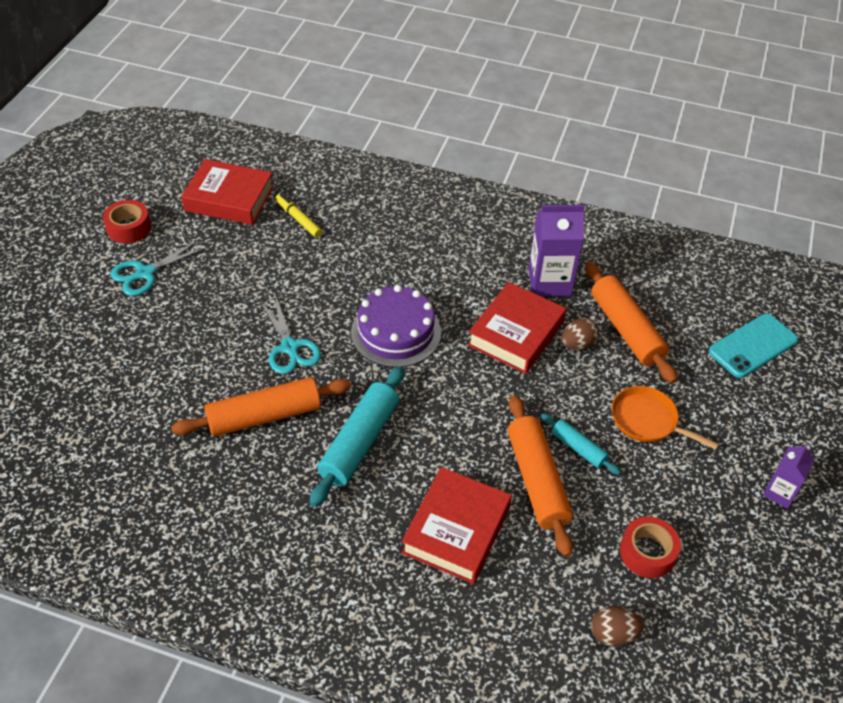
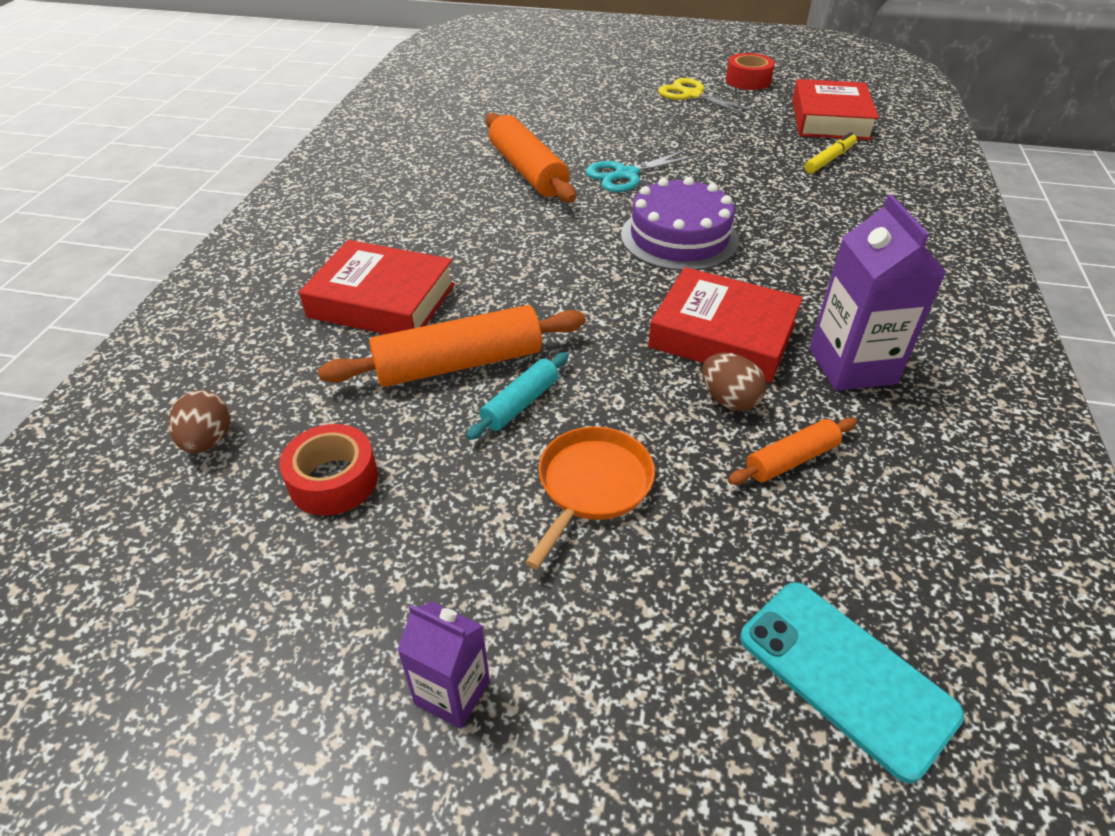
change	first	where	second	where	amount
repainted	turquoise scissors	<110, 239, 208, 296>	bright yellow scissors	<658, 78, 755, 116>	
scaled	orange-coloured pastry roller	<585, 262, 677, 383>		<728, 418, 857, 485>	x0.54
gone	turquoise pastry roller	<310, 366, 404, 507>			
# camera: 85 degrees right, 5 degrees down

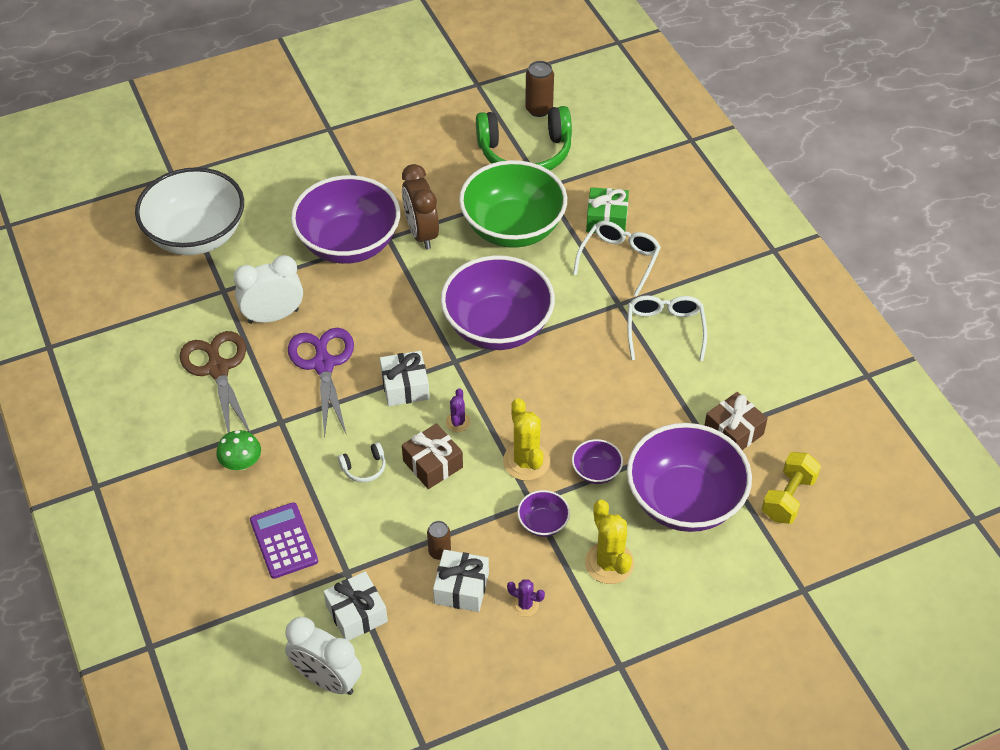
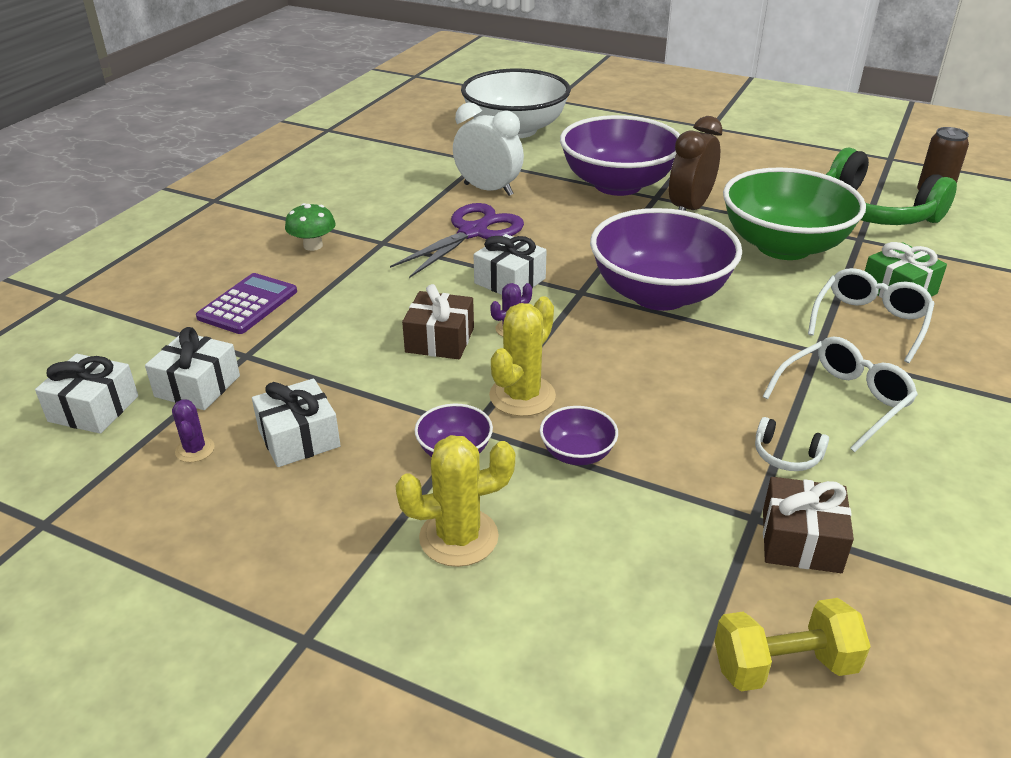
change	first	where	second	where	amount
rotated	pure white eyeglasses	<573, 221, 661, 296>		<808, 268, 935, 363>	45 degrees counterclockwise
gone	dark brown scissors	<179, 331, 250, 433>			
gone	purple serving bowl	<627, 423, 752, 532>			
shifted	pure white headset	<338, 442, 386, 482>		<755, 417, 829, 471>	
rotated	bright yellow cactus	<585, 500, 634, 584>		<395, 435, 515, 567>	45 degrees clockwise
gone	dark brown tin	<427, 521, 451, 560>			
shifted	purple cactus	<507, 579, 545, 617>		<172, 399, 215, 462>	
swapped	pure white clock	<285, 617, 362, 695>	pure white present	<35, 354, 138, 434>	
# camera: 50 degrees right, 15 degrees down

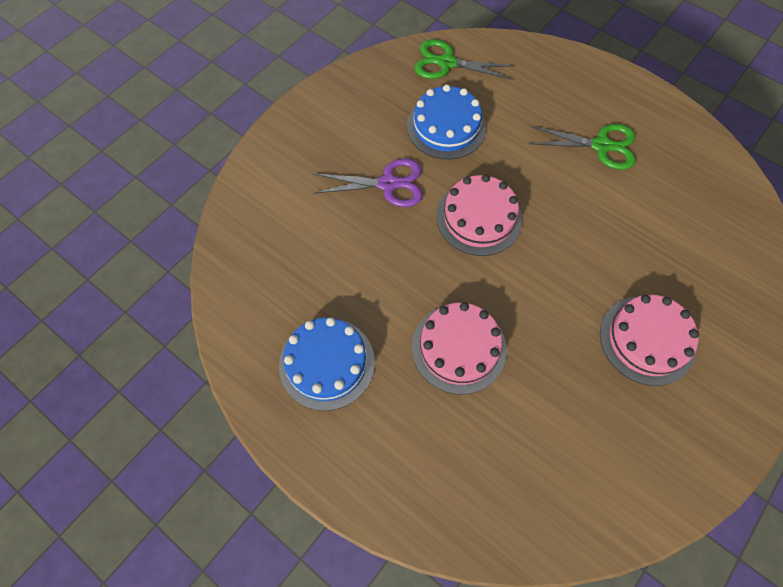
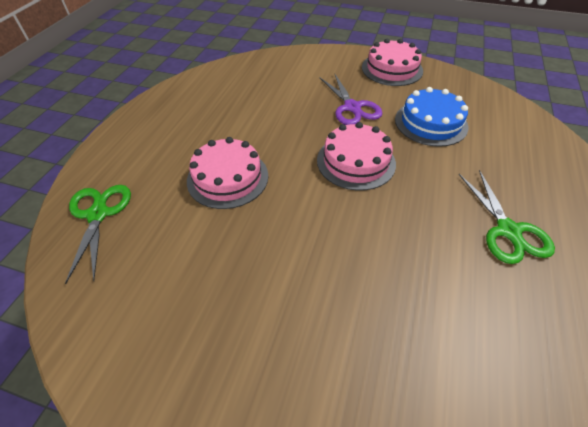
change	first	where	second	where	amount
shifted	leaf-green scissors	<414, 39, 515, 80>		<65, 185, 131, 284>	
shifted	pink cake	<600, 295, 699, 386>		<362, 39, 423, 86>	
gone	royal blue cake	<279, 317, 375, 411>			
# camera: 70 degrees right, 15 degrees down

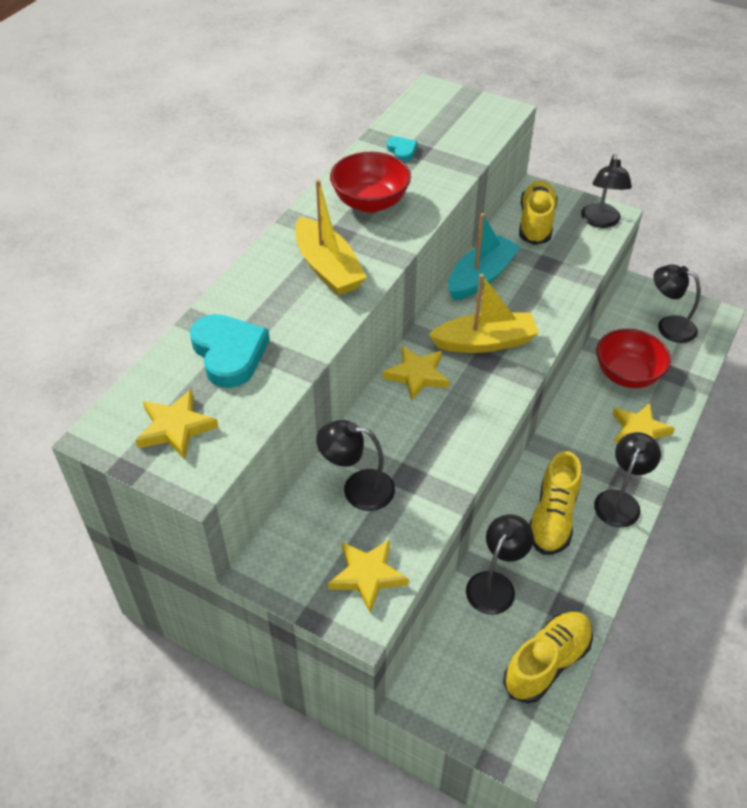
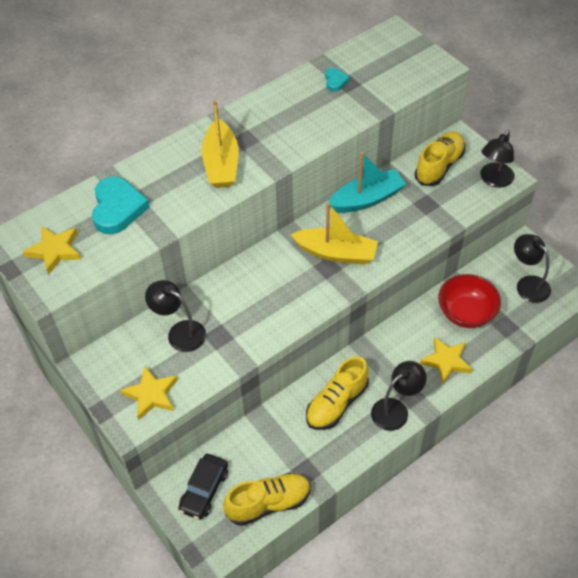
change	first	where	second	where	amount
gone	crimson serving bowl	<330, 152, 411, 213>			
gone	bright yellow star	<383, 346, 449, 401>			
gone	ebony lamp	<466, 514, 534, 615>			
new			ebony toy car	<178, 454, 228, 520>	
# camera: 25 degrees right, 5 degrees up

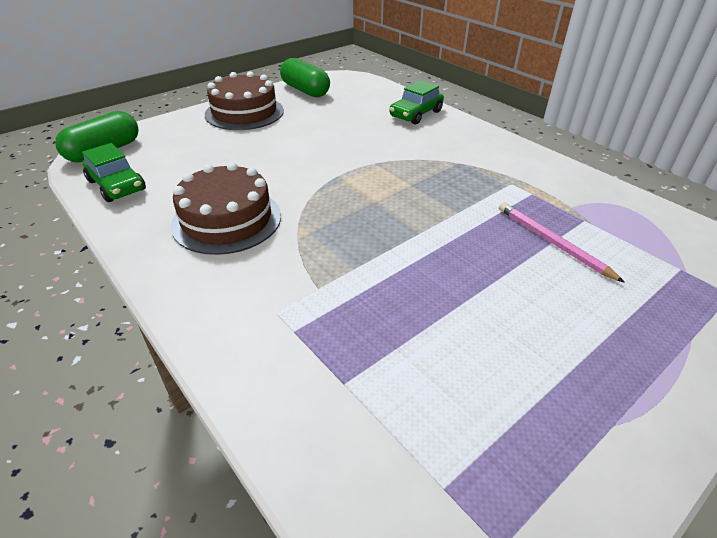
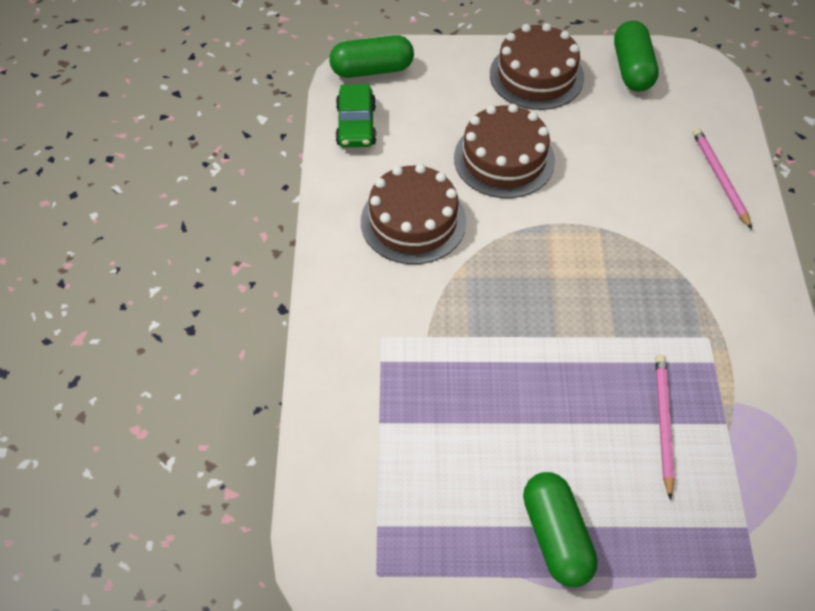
change	first	where	second	where	amount
swapped	leaf-green toy car	<390, 80, 444, 124>	pink wooden pencil	<693, 128, 752, 229>	
new			dark brown cake	<454, 104, 555, 198>	
new			leaf-green capsule	<523, 472, 598, 587>	
# camera: 40 degrees right, 15 degrees up

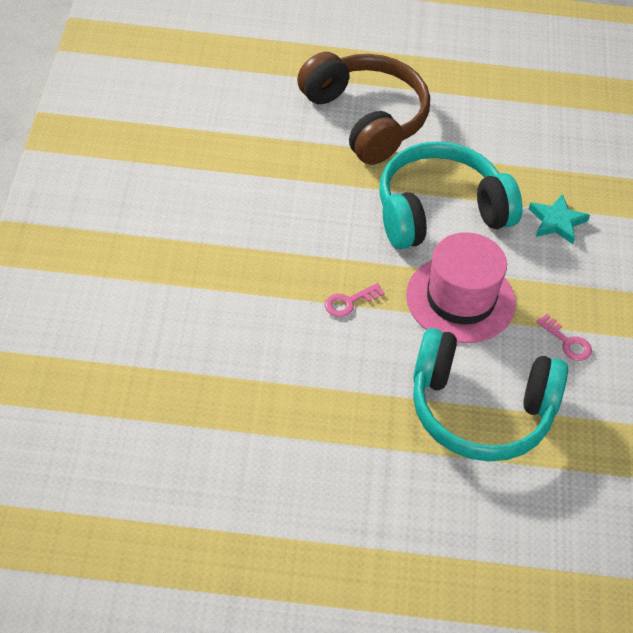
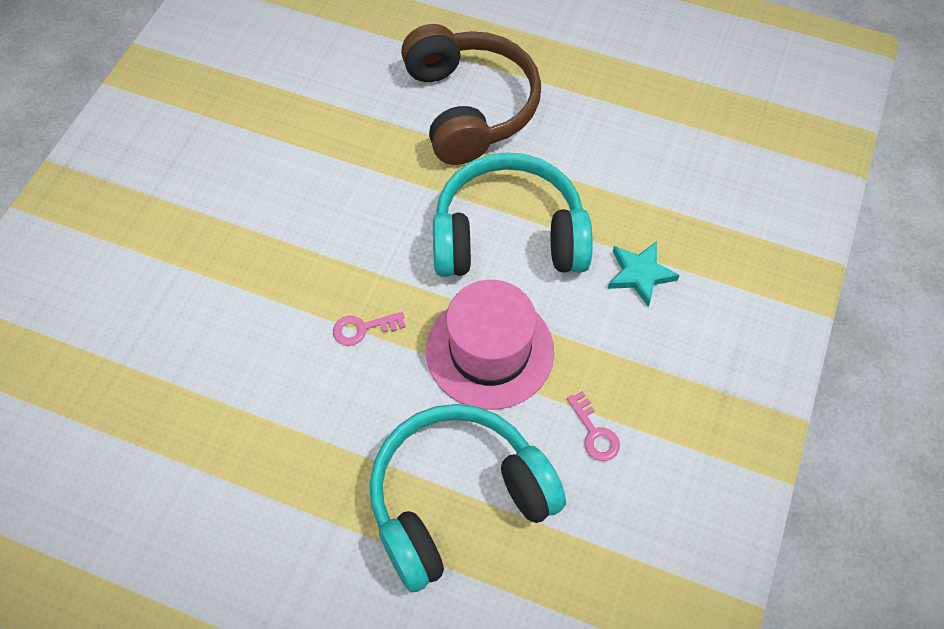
change	first	where	second	where	amount
rotated	turquoise headset	<413, 328, 568, 461>		<370, 404, 566, 593>	120 degrees clockwise
# camera: 20 degrees right, 10 degrees up

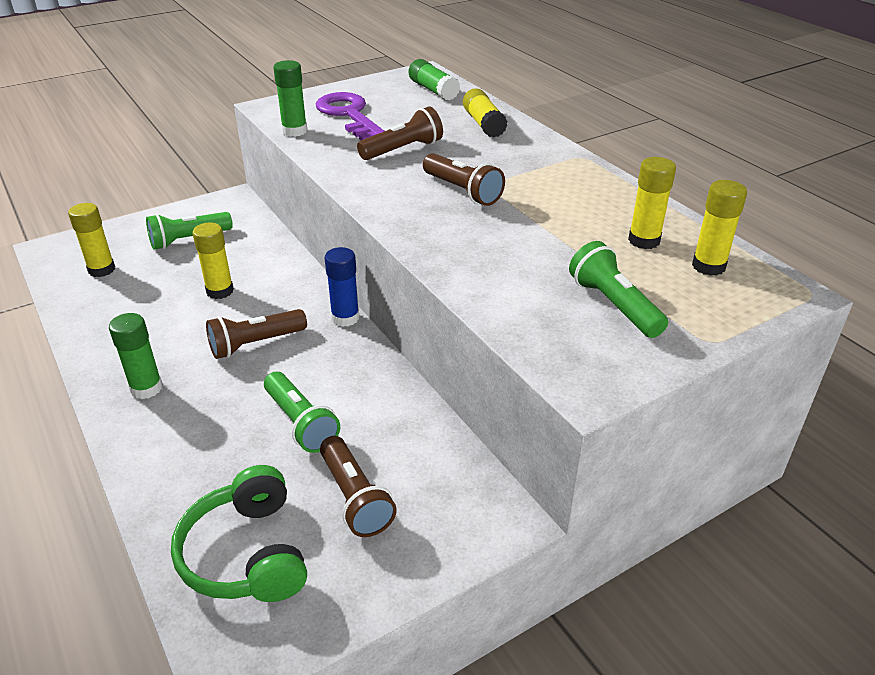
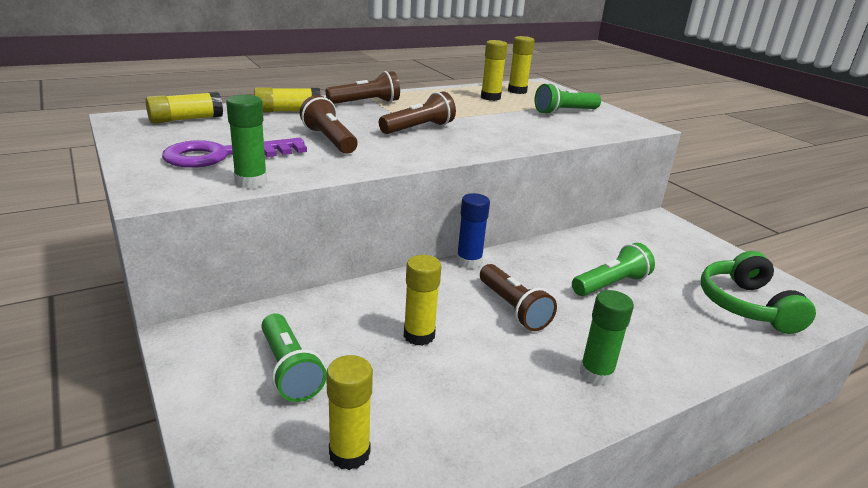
change	first	where	second	where	amount
repainted	leaf-green stick of glue	<409, 59, 460, 100>	bright yellow stick of glue	<145, 92, 223, 124>	
shifted	dark brown torch	<320, 436, 397, 537>		<326, 71, 400, 104>	
rotated	leaf-green headset	<171, 465, 307, 602>		<701, 251, 816, 334>	105 degrees clockwise
# camera: 90 degrees left, 10 degrees down

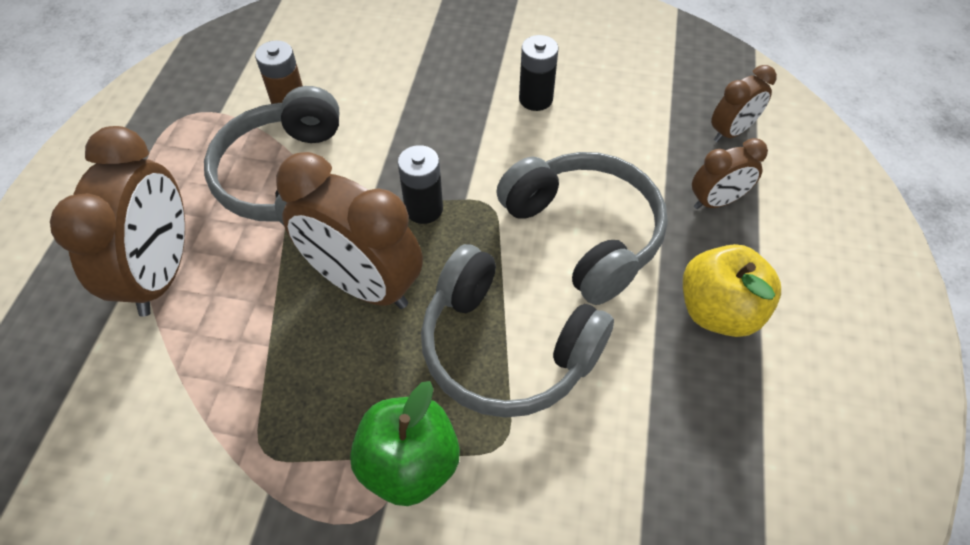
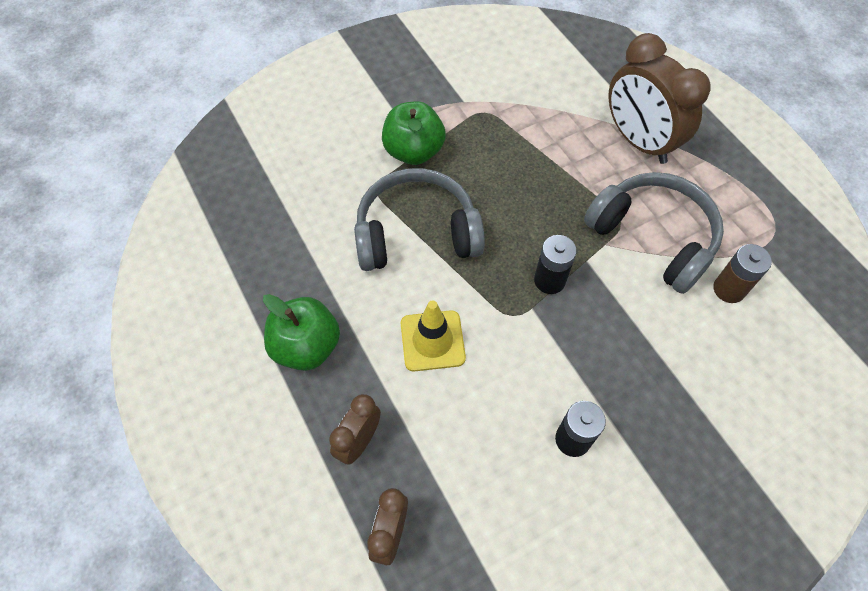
change	first	where	second	where	amount
gone	dark brown clock	<276, 152, 423, 309>			
swapped	gray headset	<496, 152, 668, 305>	bright yellow safety cone	<401, 300, 466, 371>	
repainted	bright yellow apple	<683, 244, 781, 337>	leaf-green apple	<263, 294, 340, 371>	
# camera: 140 degrees right, 5 degrees up

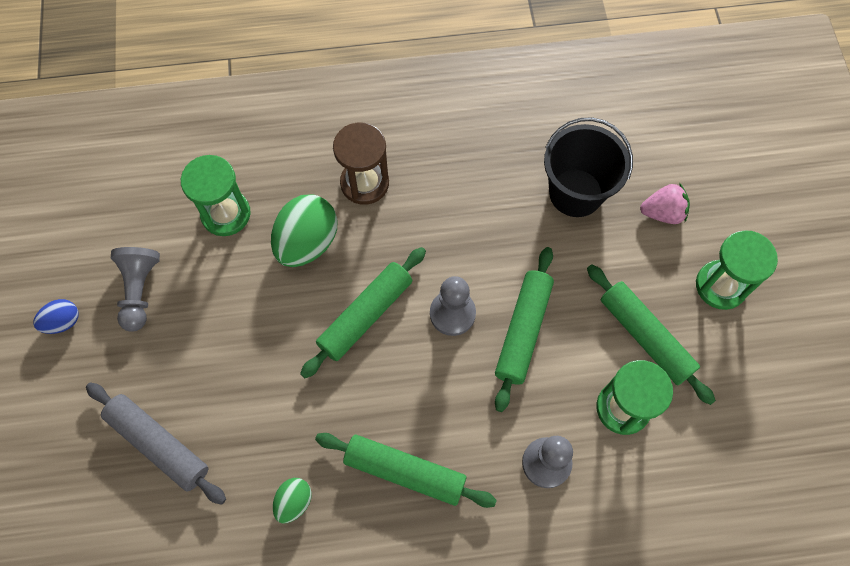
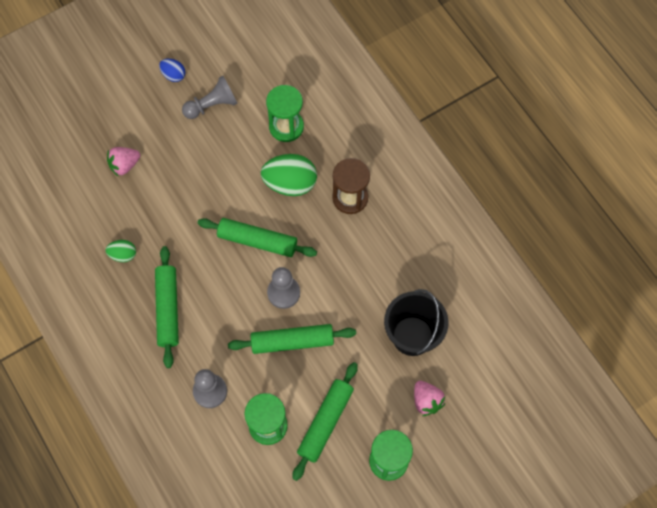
change	first	where	second	where	amount
swapped	gray pastry roller	<86, 382, 226, 505>	pink strawberry	<107, 147, 140, 177>	
# camera: 65 degrees right, 0 degrees up

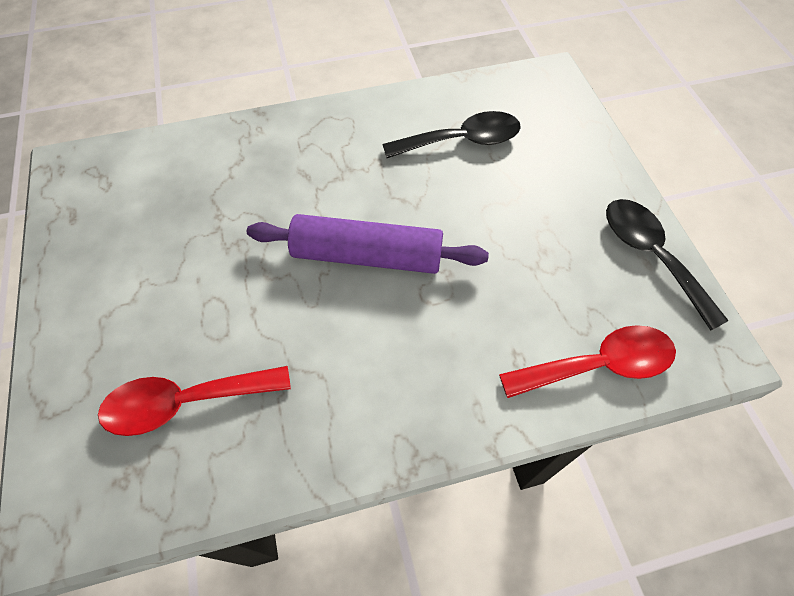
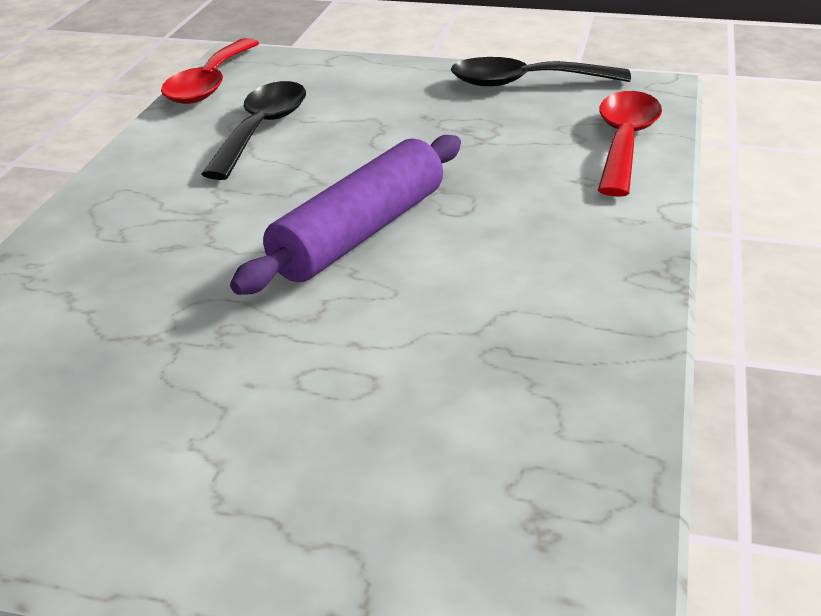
change	first	where	second	where	amount
shifted	crimson tablespoon	<98, 366, 291, 436>		<161, 38, 259, 104>	
# camera: 60 degrees left, 25 degrees down

